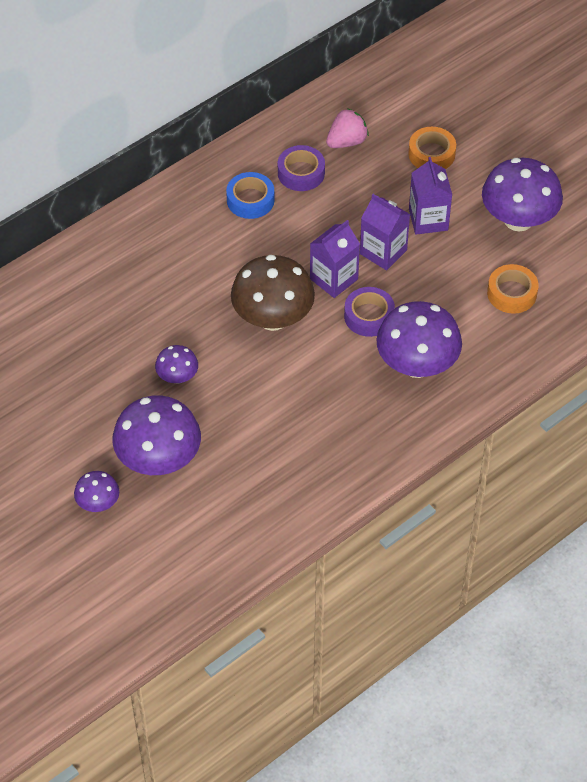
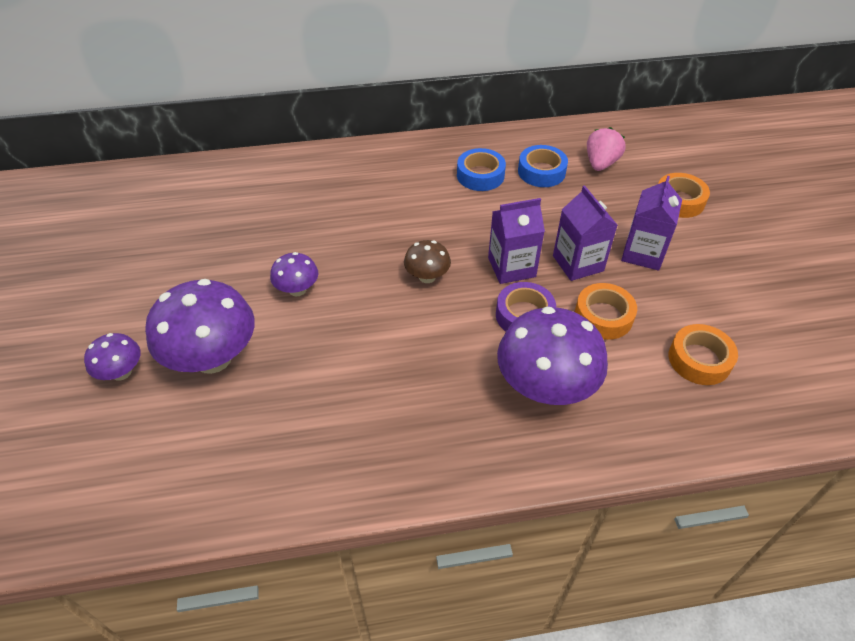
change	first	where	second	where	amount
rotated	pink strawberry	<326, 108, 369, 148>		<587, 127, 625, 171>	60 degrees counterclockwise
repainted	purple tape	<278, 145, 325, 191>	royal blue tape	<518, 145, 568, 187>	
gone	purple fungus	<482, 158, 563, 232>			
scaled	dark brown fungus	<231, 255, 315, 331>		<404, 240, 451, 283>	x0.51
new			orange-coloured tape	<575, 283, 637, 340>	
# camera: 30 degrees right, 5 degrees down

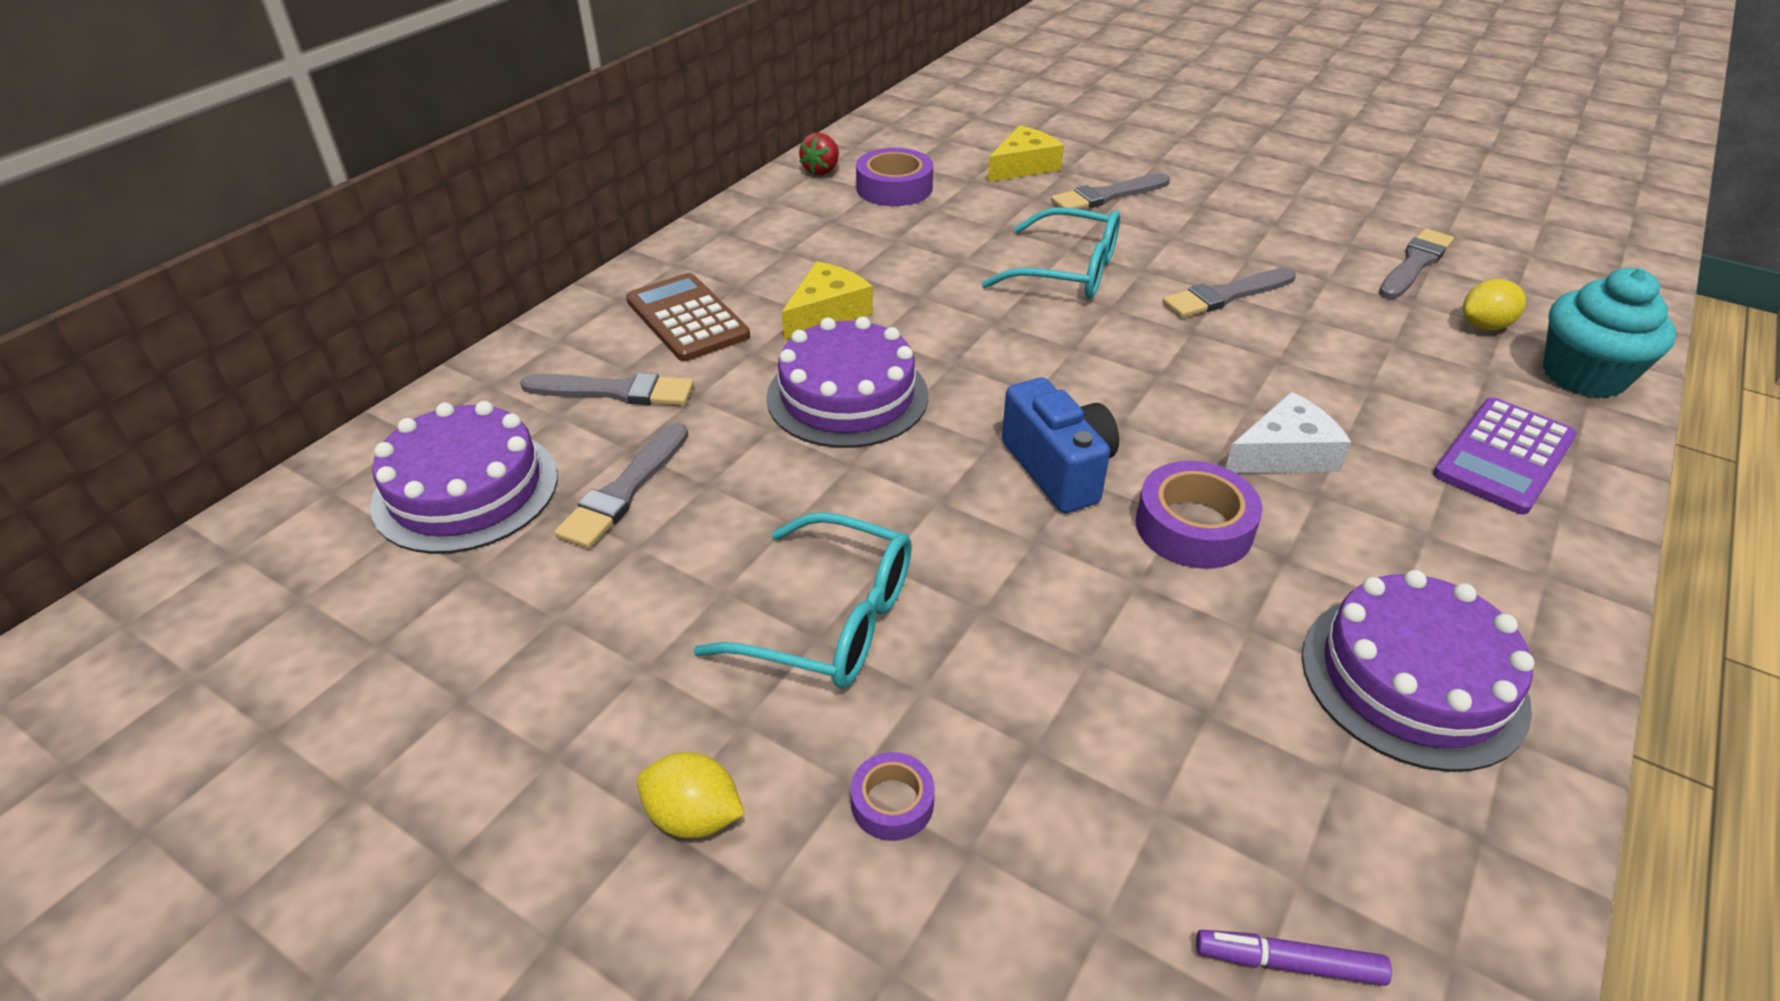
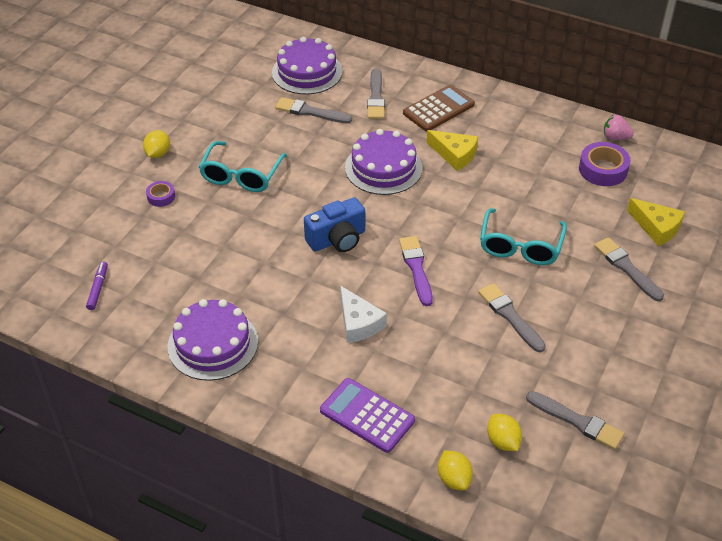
change	first	where	second	where	amount
repainted	crimson strawberry	<799, 133, 839, 175>	pink strawberry	<604, 115, 634, 140>	
swapped	turquoise cupcake	<1543, 268, 1676, 398>	bright yellow lemon	<438, 450, 473, 491>	
gone	purple tape	<1136, 461, 1263, 569>			
new			purple brush	<399, 236, 433, 306>	
# camera: 85 degrees right, 5 degrees up

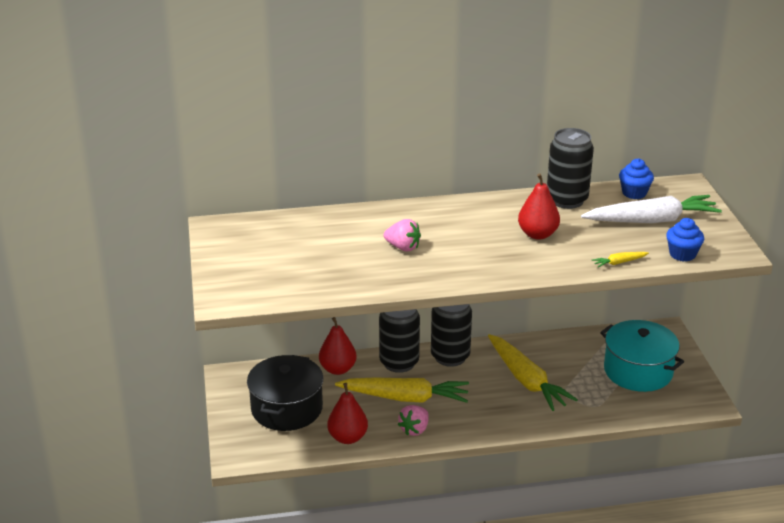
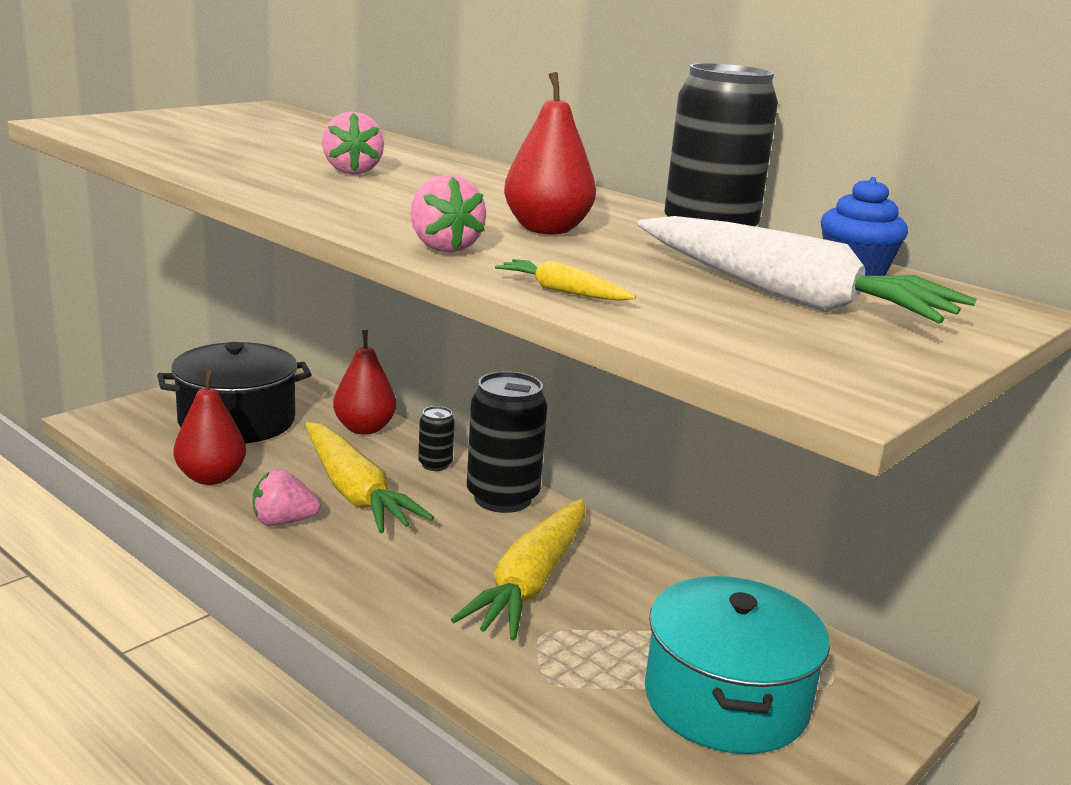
change	first	where	second	where	amount
gone	royal blue cupcake	<666, 218, 704, 262>			
scaled	ebony tin	<379, 309, 420, 373>		<418, 406, 455, 471>	x0.49
new			pink strawberry	<411, 174, 486, 253>	
# camera: 50 degrees right, 10 degrees down

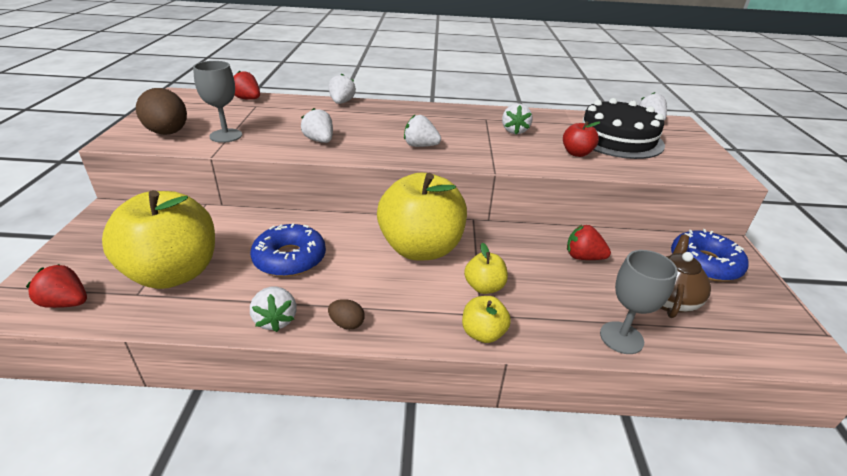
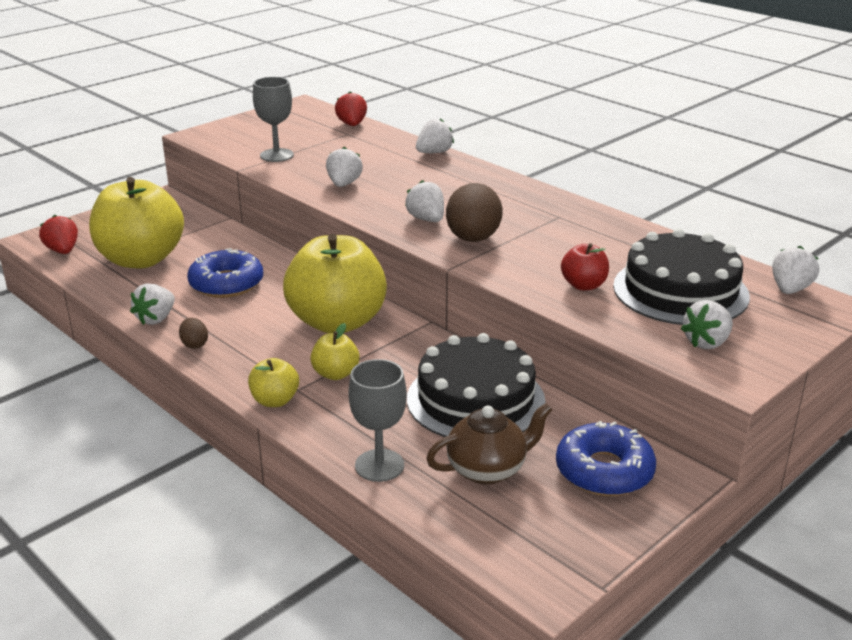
change	first	where	second	where	amount
shifted	dark brown egg	<136, 88, 187, 135>		<446, 183, 503, 242>	
shifted	pure white strawberry	<502, 104, 533, 134>		<681, 300, 733, 349>	
swapped	crimson strawberry	<567, 225, 611, 260>	ebony cake	<407, 333, 546, 437>	
# camera: 45 degrees right, 5 degrees down

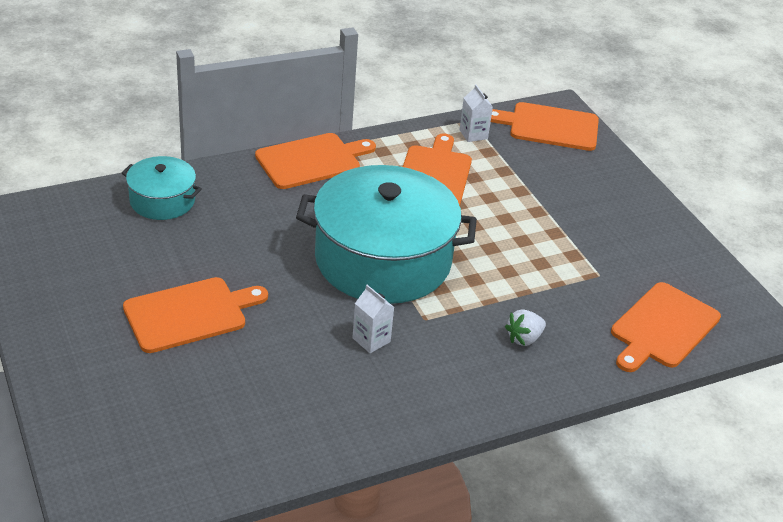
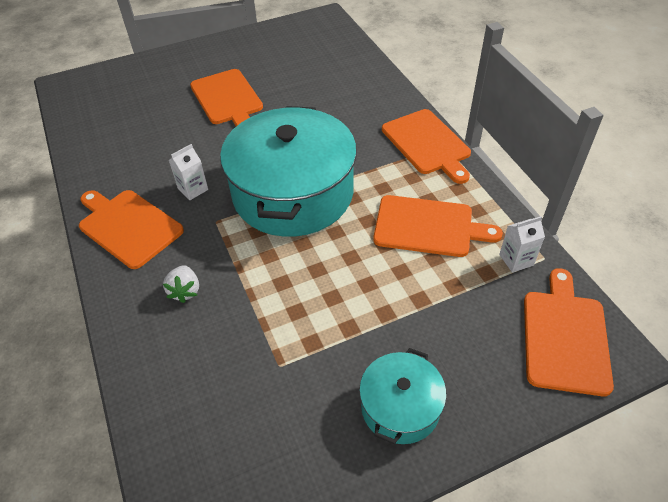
change	first	where	second	where	amount
shifted	turquoise cooking pot	<122, 156, 202, 220>		<359, 348, 446, 444>	
shifted	orange-coloured bread board	<611, 282, 721, 372>		<79, 190, 184, 269>	
rotated	pure white strawberry	<505, 309, 546, 346>		<163, 265, 199, 303>	150 degrees counterclockwise
# camera: 95 degrees right, 10 degrees up

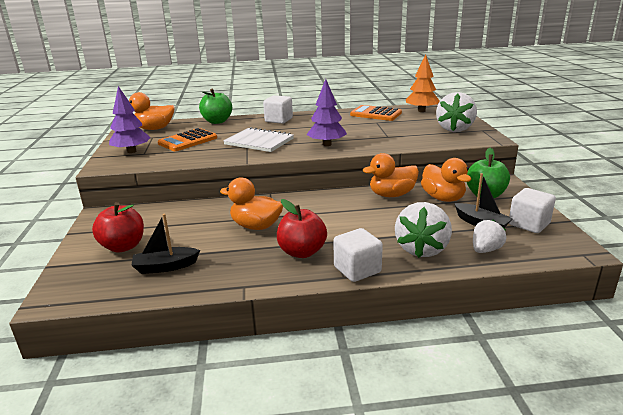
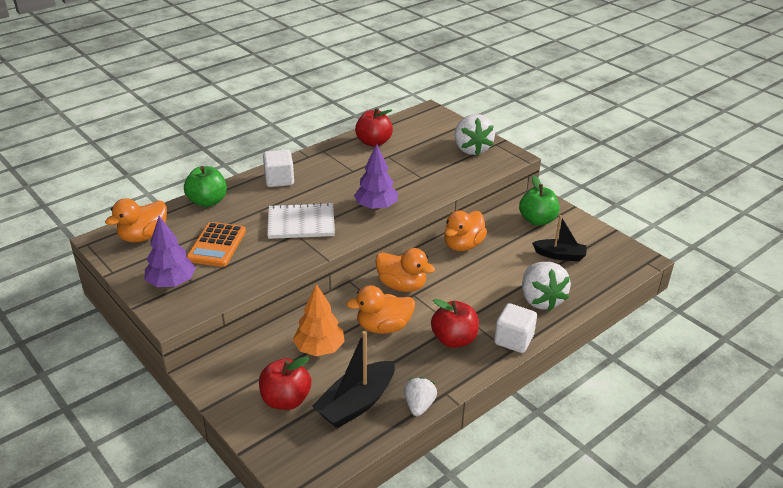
change	first	where	second	where	amount
shifted	orange-coloured toy tree	<406, 55, 440, 112>		<293, 284, 345, 356>	
swapped	orange-coloured pocket calculator	<350, 105, 402, 121>	crimson apple	<355, 108, 393, 147>	
shifted	orange-coloured toy duck	<421, 158, 471, 202>		<375, 248, 435, 292>	
gone	pure white cube	<509, 188, 556, 233>			
scaled	ebony boat	<131, 214, 200, 274>		<312, 331, 395, 428>	x1.51
shifted	pure white strawberry	<473, 219, 506, 253>		<404, 377, 437, 416>	
# camera: 35 degrees left, 10 degrees up

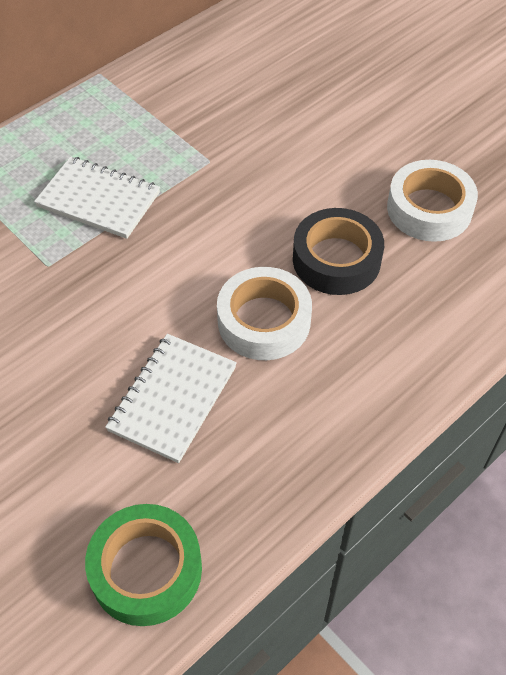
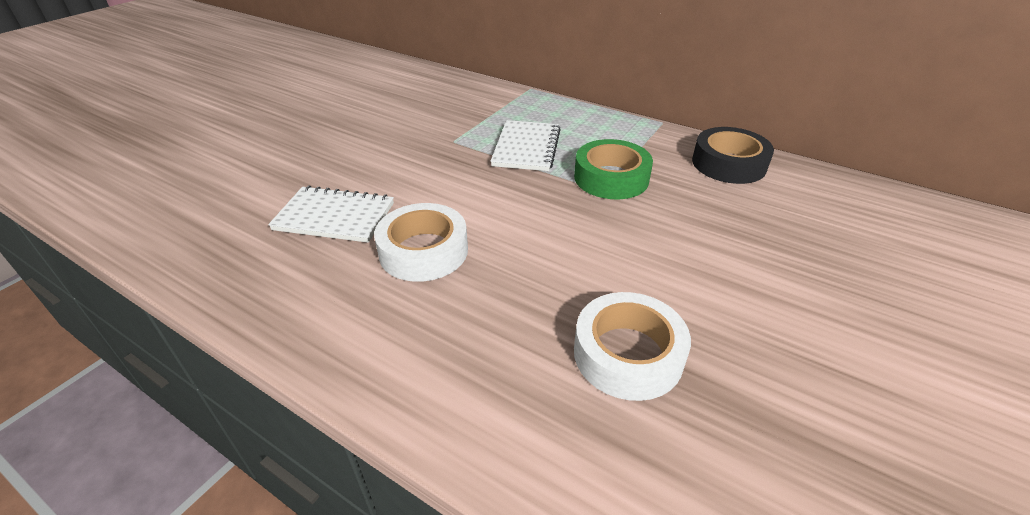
change	first	where	second	where	amount
shifted	ebony tape	<293, 208, 384, 295>		<692, 127, 774, 184>	
shifted	leaf-green tape	<85, 504, 202, 626>		<574, 139, 653, 199>	
# camera: 75 degrees right, 15 degrees down

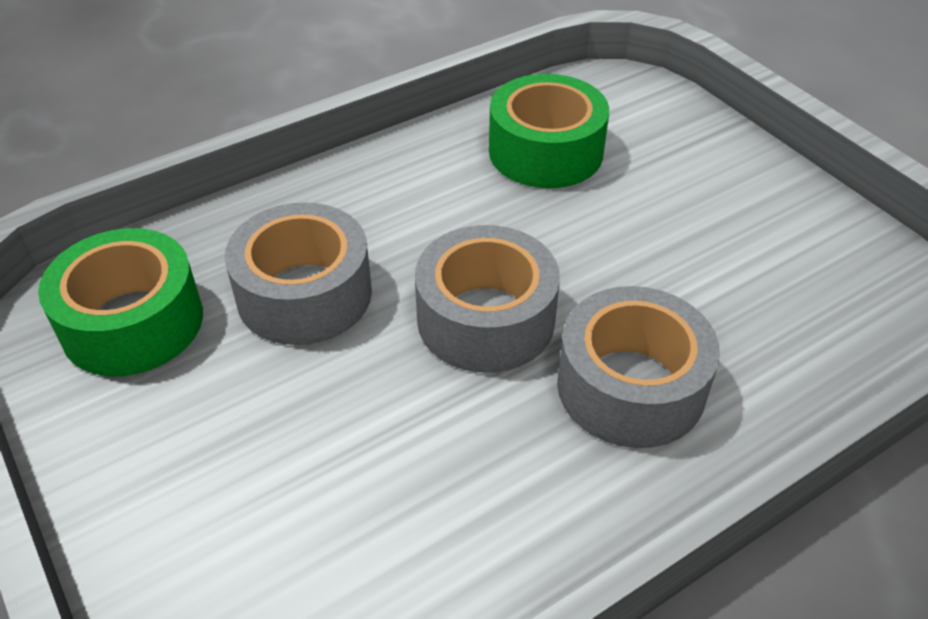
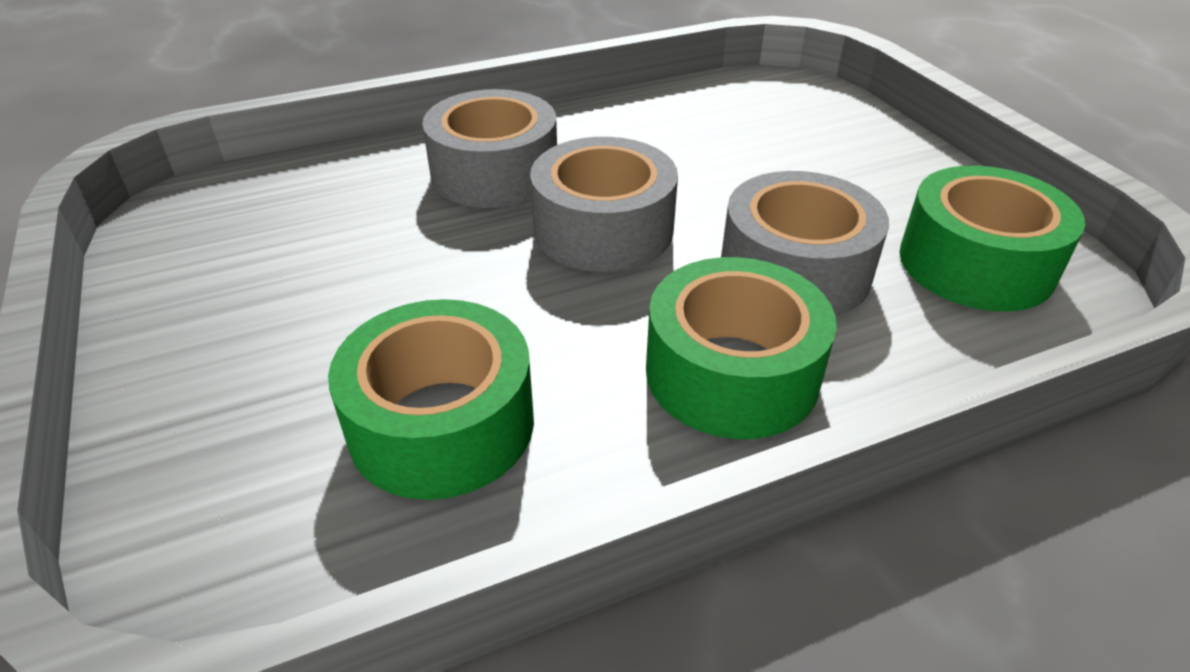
change	first	where	second	where	amount
new			leaf-green tape	<646, 257, 837, 439>	
# camera: 170 degrees left, 5 degrees down

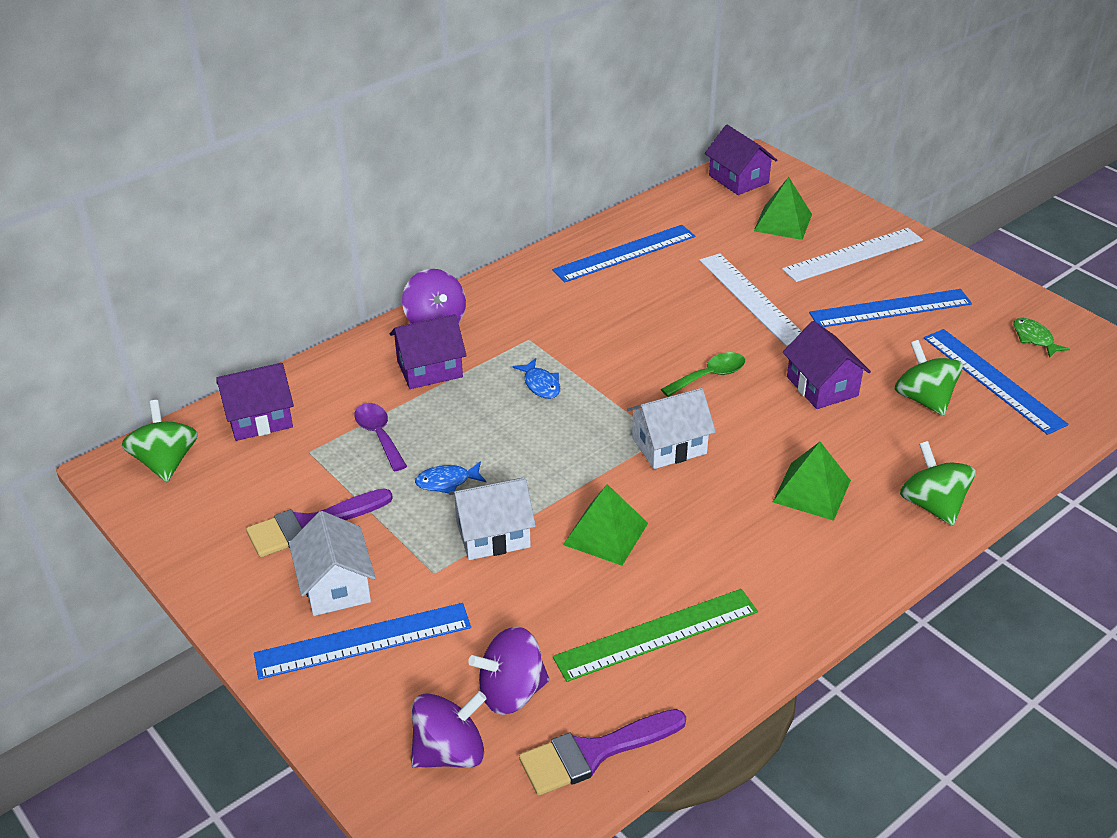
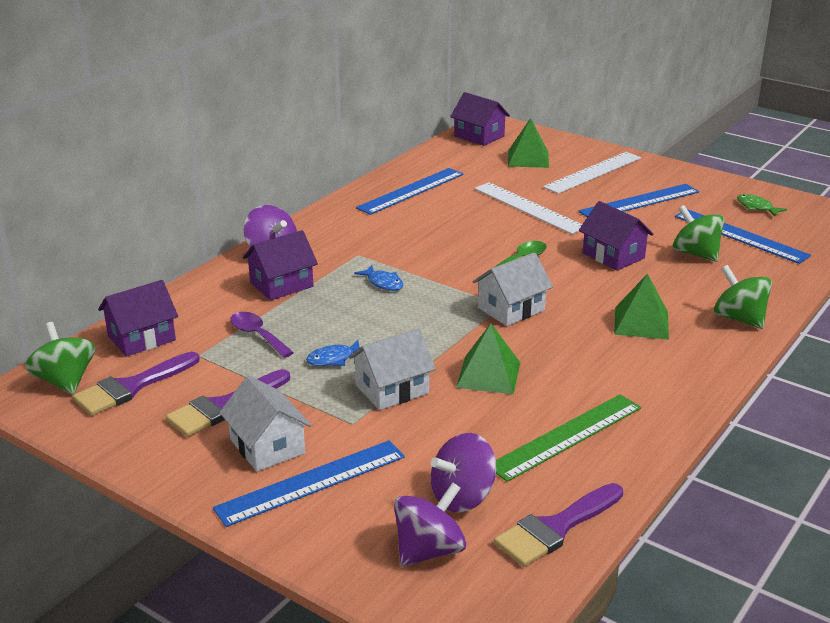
change	first	where	second	where	amount
new			purple brush	<73, 352, 200, 416>	
# camera: 15 degrees left, 10 degrees down

